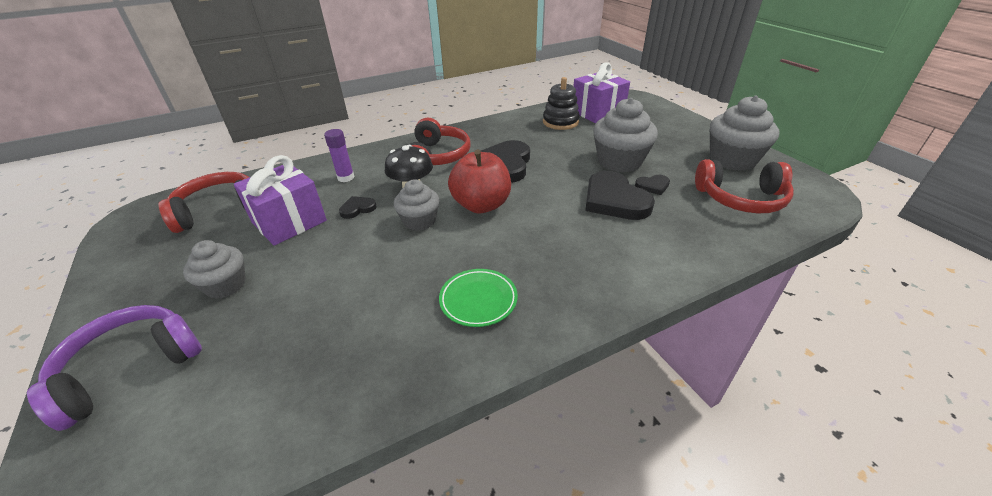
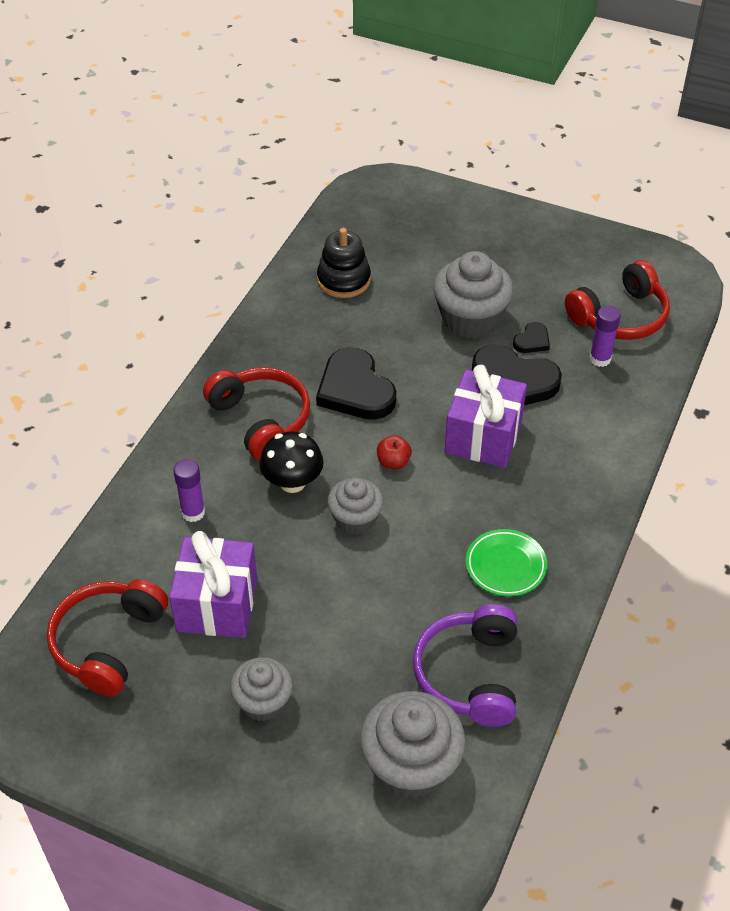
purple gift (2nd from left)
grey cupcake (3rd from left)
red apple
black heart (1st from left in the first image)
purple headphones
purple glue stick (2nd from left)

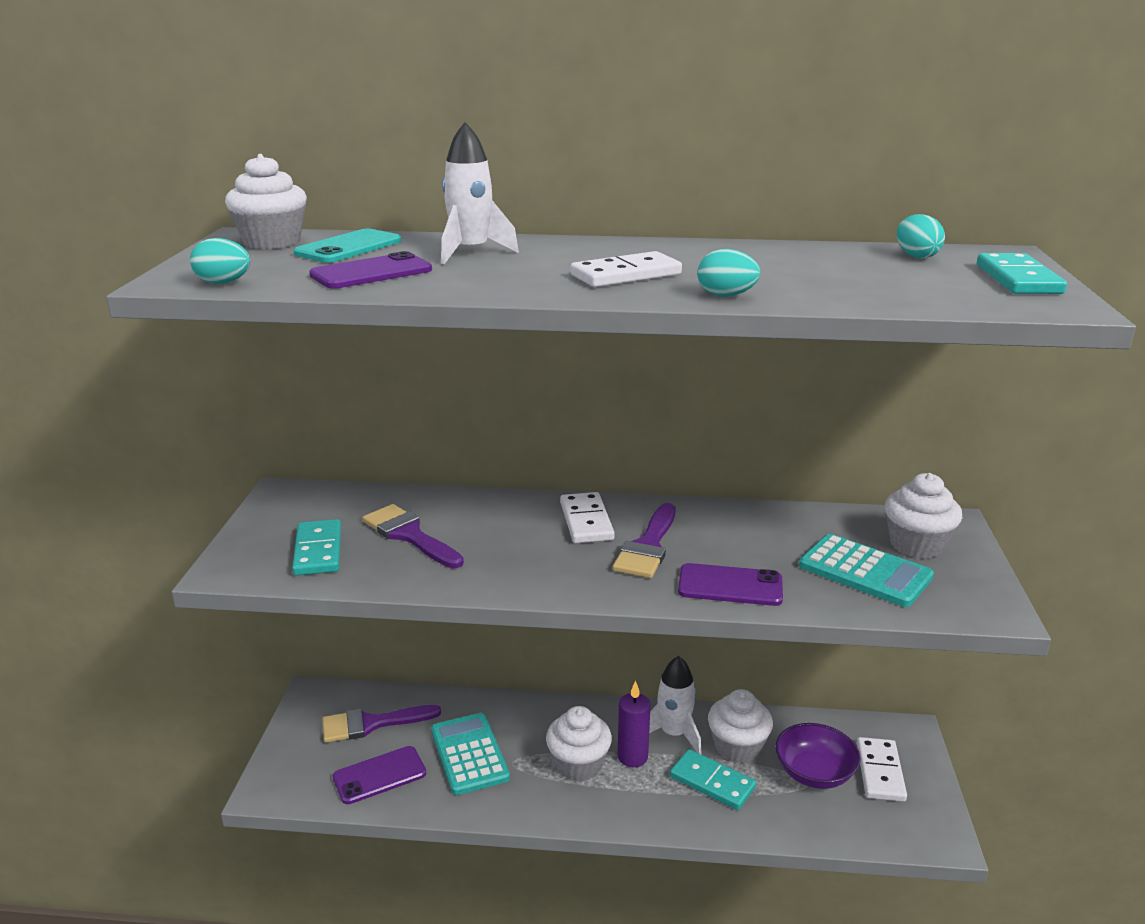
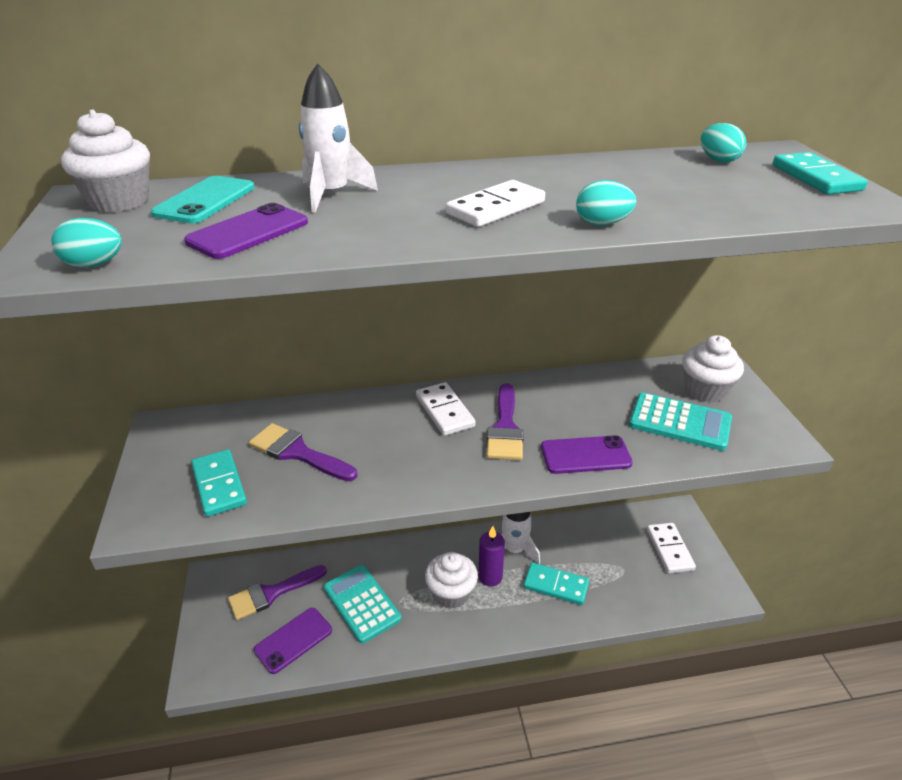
white cupcake (3rd from left in the first image)
purple bowl

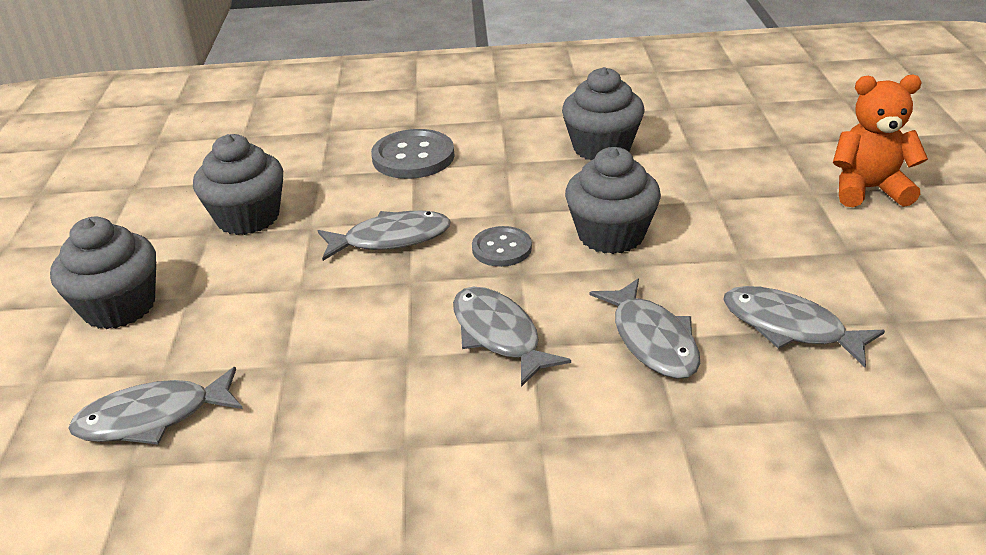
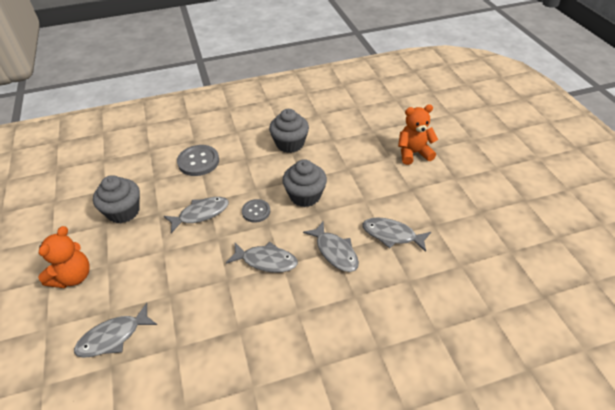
orange teddy bear (1st from left)
grey fish (3rd from left)

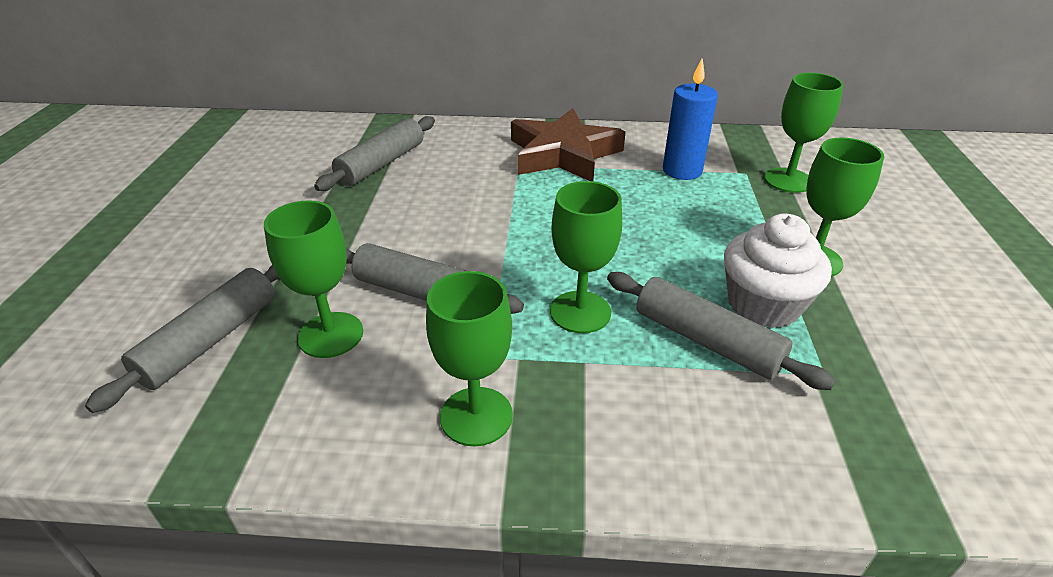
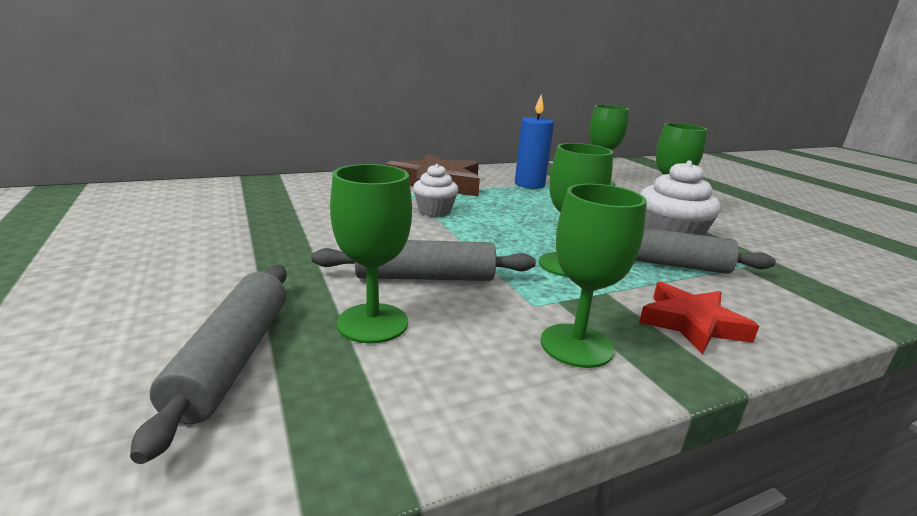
grey rolling pin (2nd from left in the first image)
white cupcake (1st from left)
red star

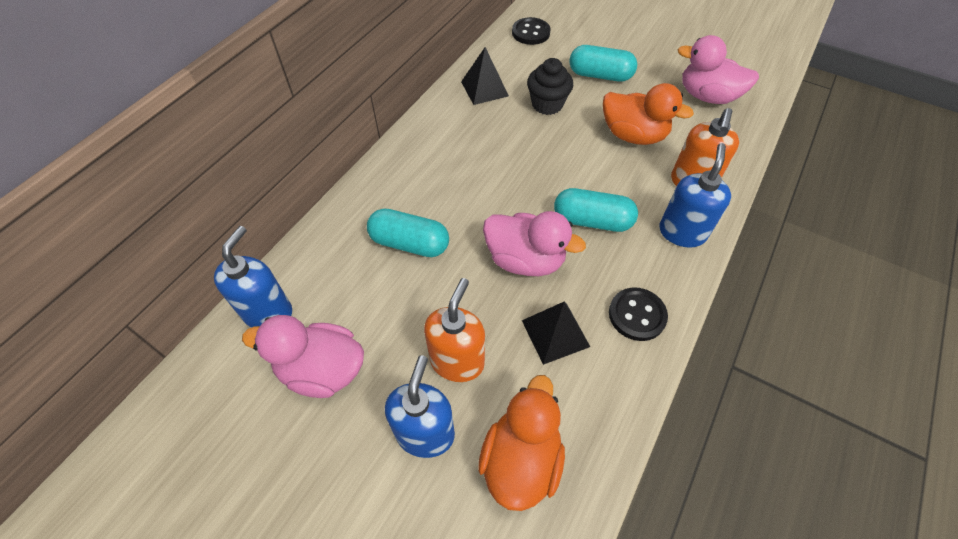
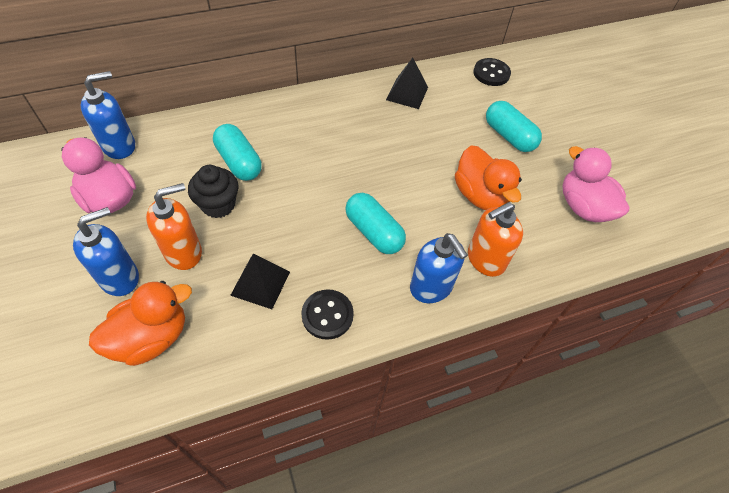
black cupcake
blue soap dispenser (3rd from left)
pink duck (2nd from left in the first image)

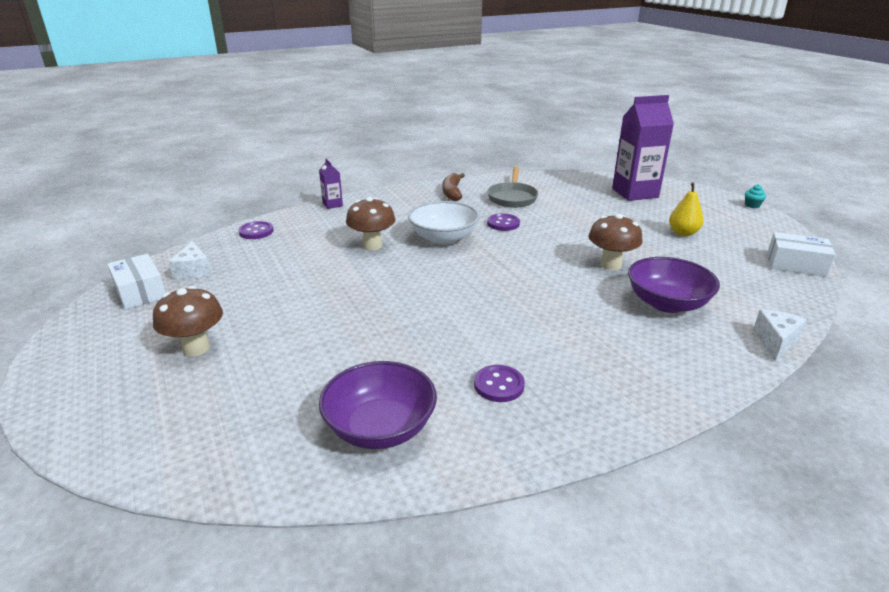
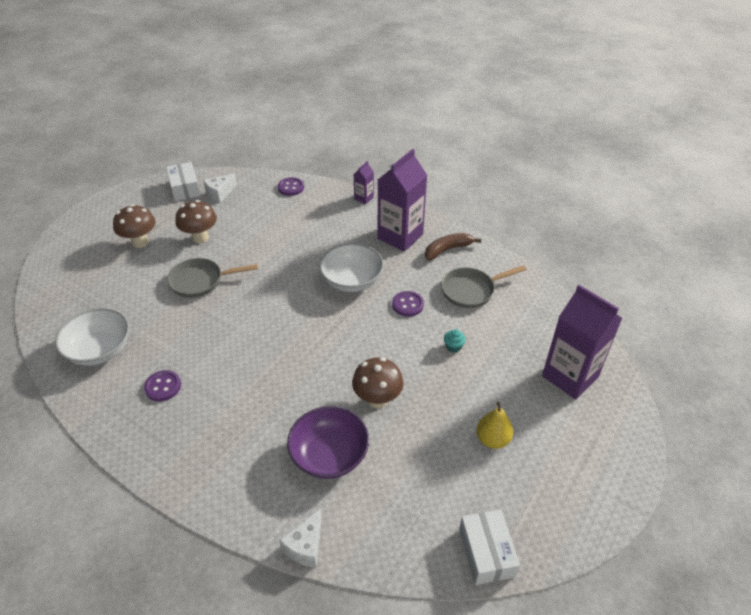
turquoise cupcake
brown mushroom (2nd from left)
white box (1st from left)
white cheese (2nd from left)
white bowl (1st from left)
purple carton (2nd from left)
grey pan (1st from left)

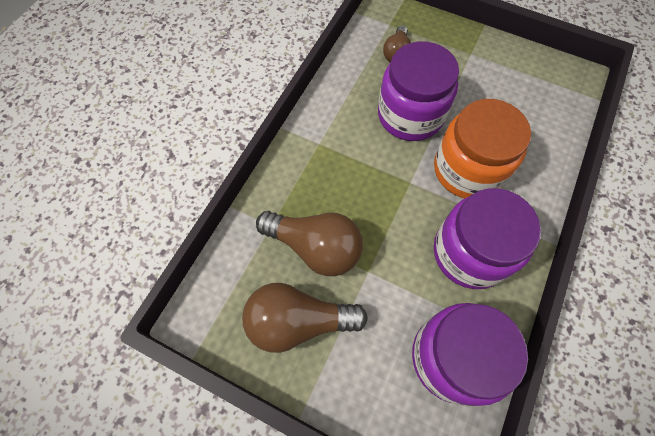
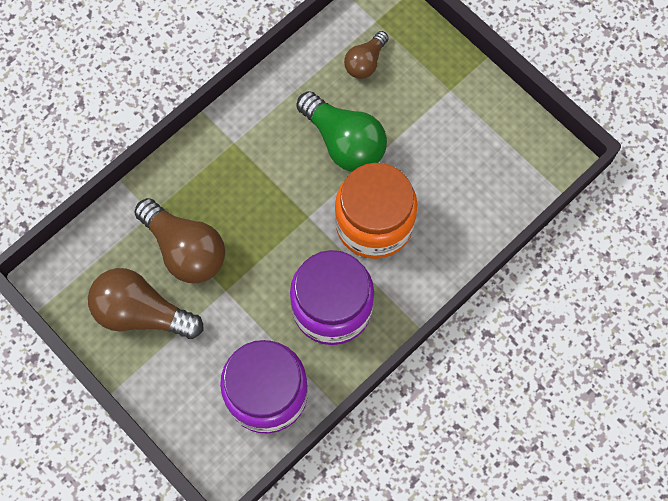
green light bulb

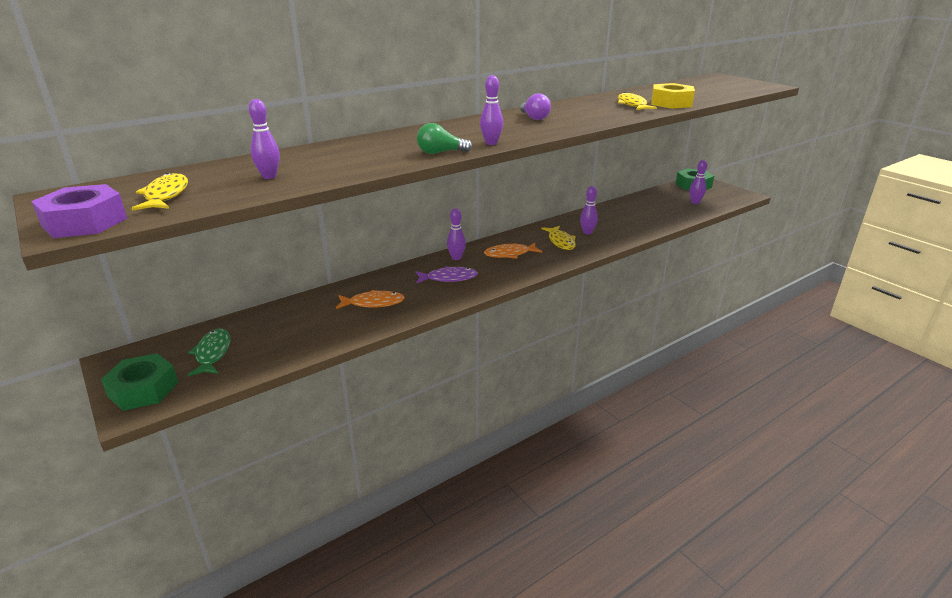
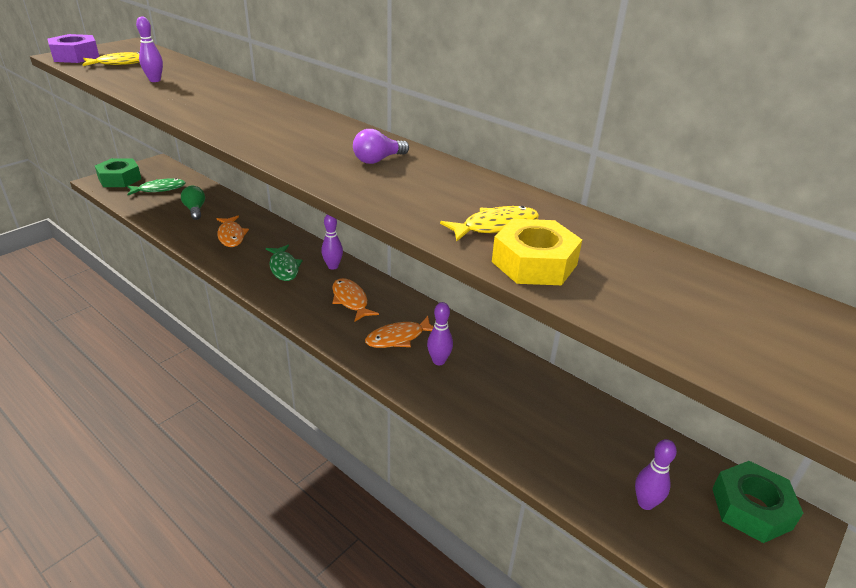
purple bowling pin (3rd from left in the first image)
green light bulb
orange fish (3rd from left)
green fish (2nd from left)

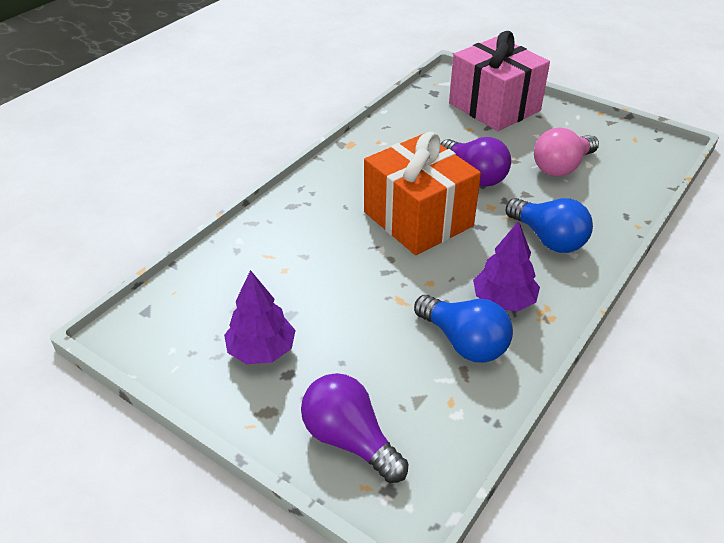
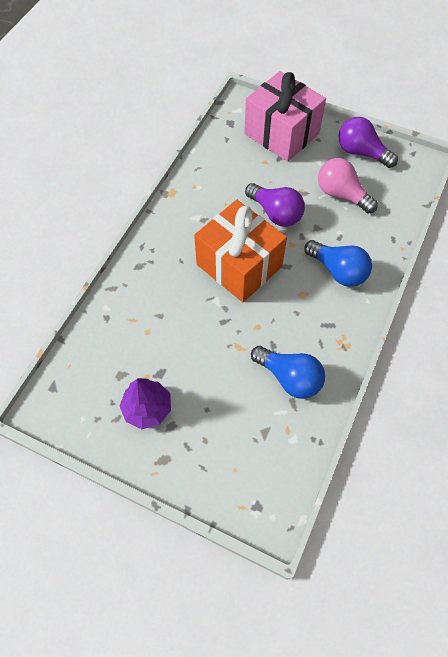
pink light bulb
purple tree (2nd from left in the first image)
purple light bulb (2nd from left)

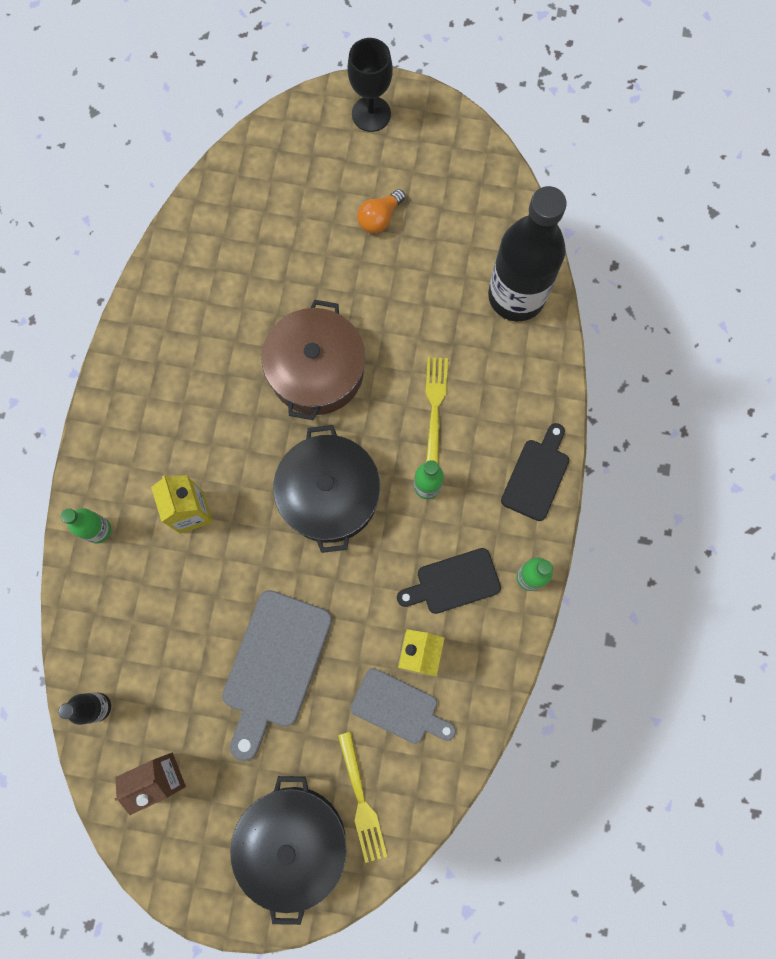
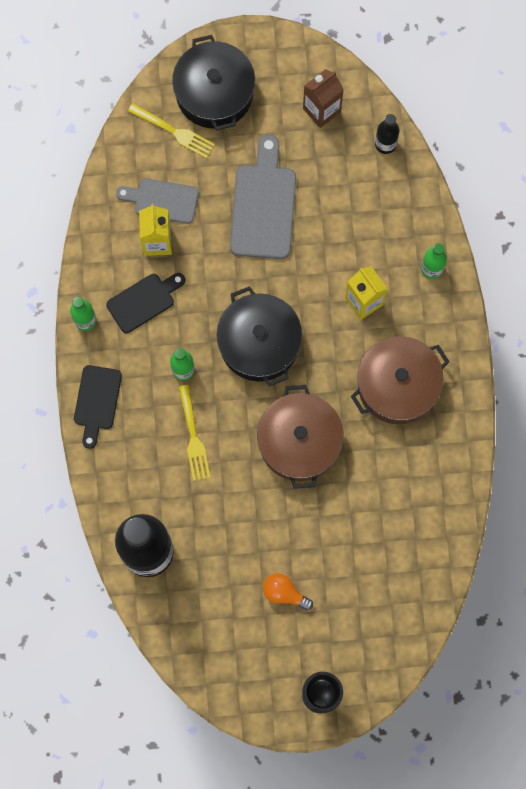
orange light bulb
yellow fork (1st from left)
brown pot (2nd from left)

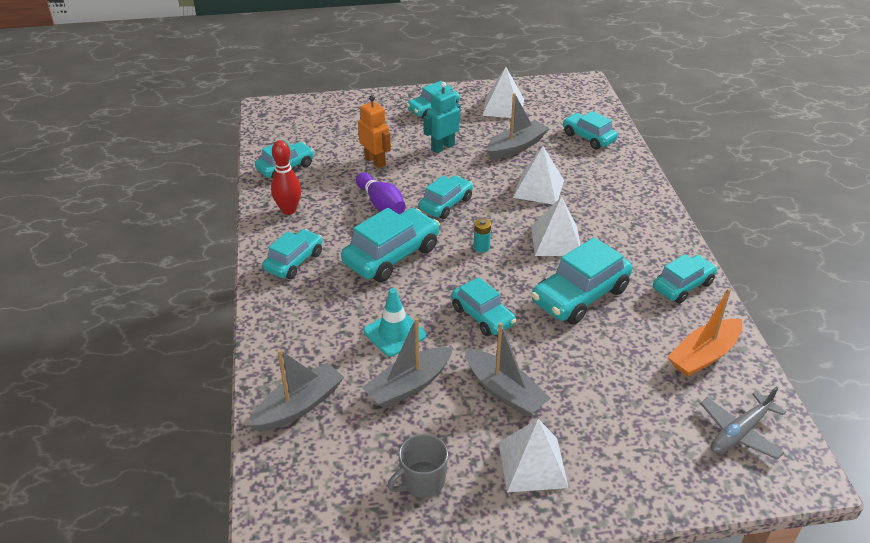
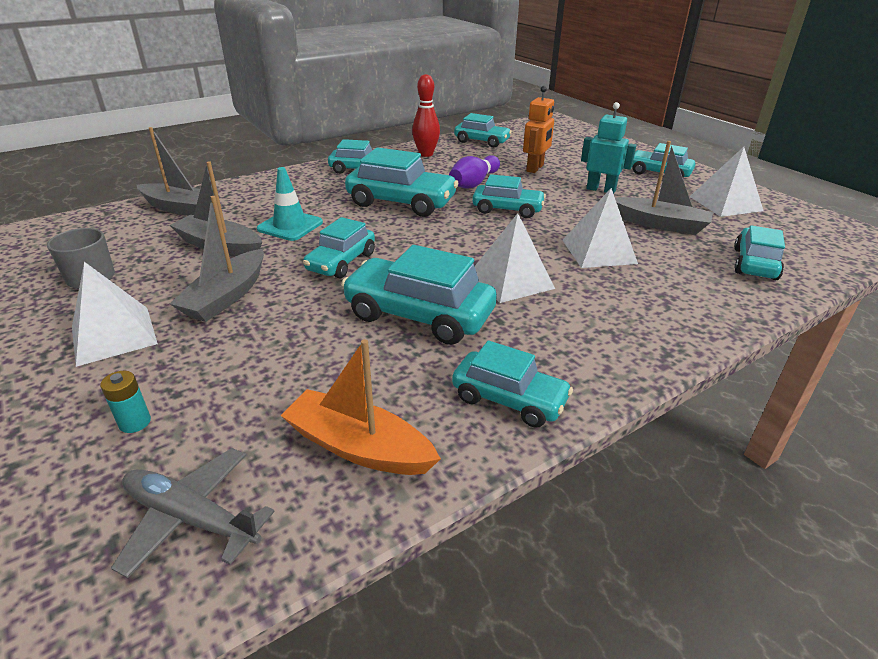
turquoise battery

